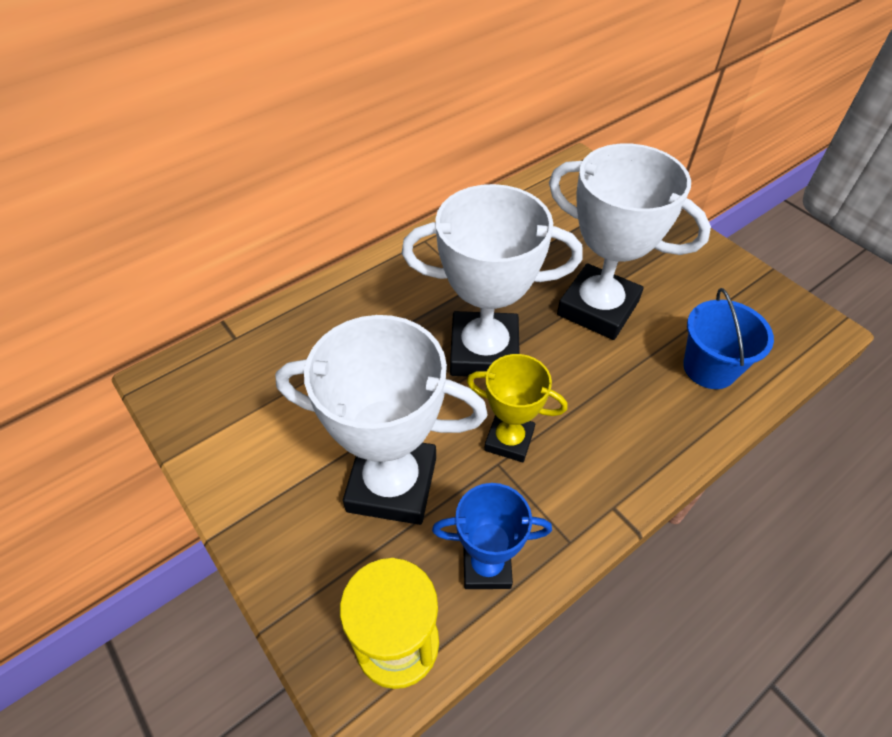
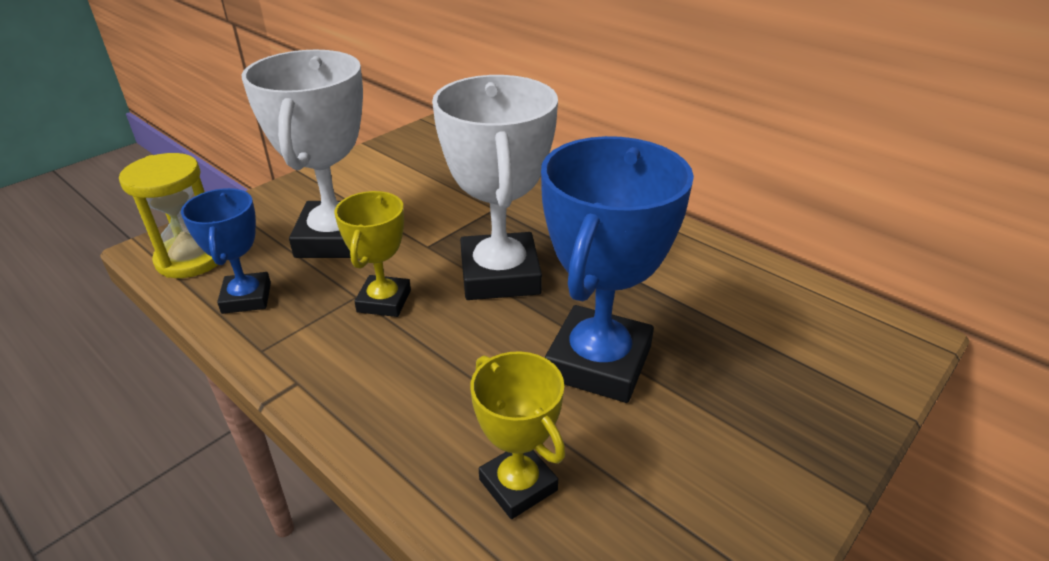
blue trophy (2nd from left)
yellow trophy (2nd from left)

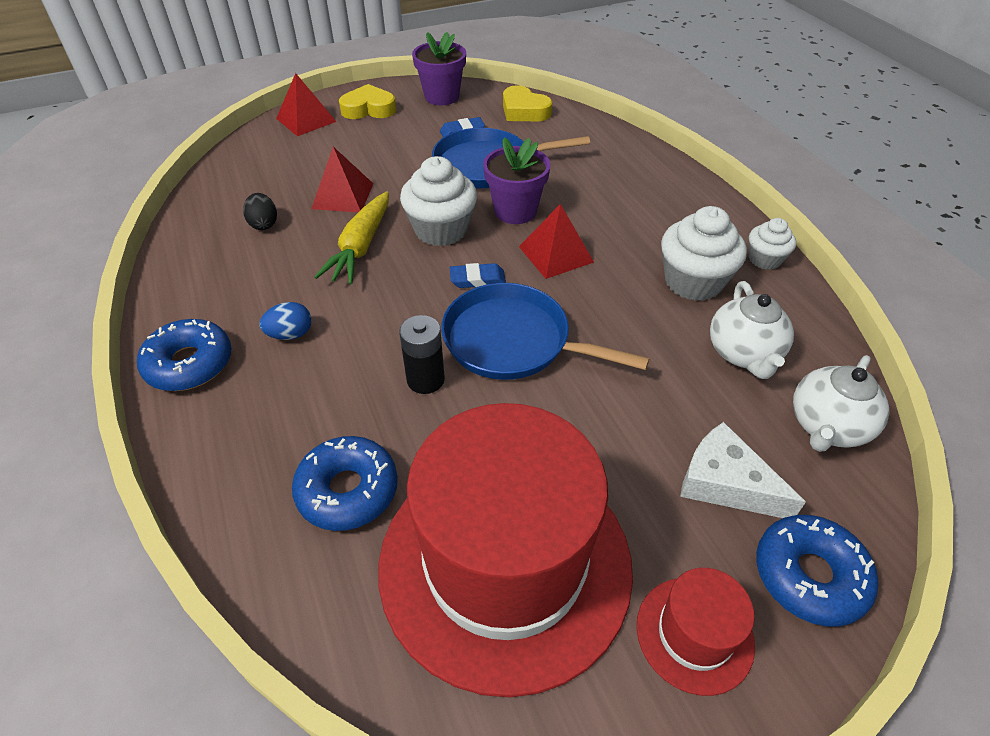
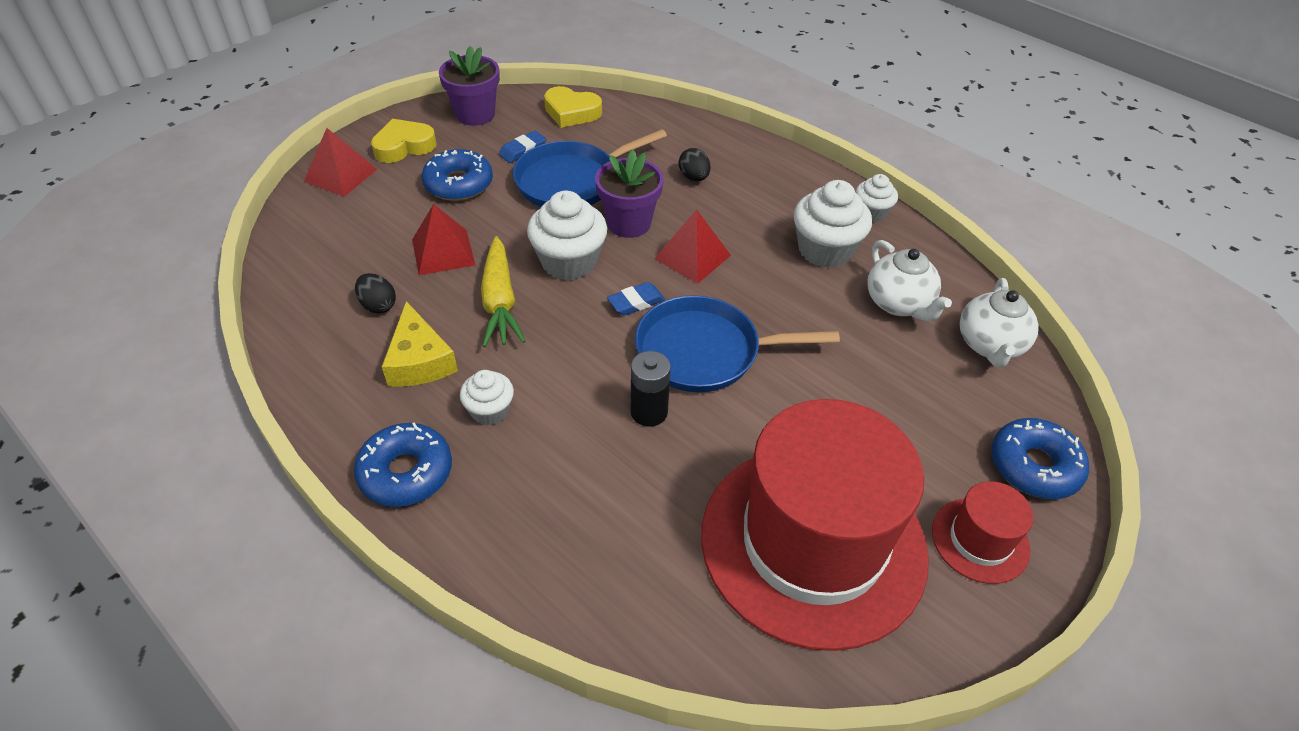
white cupcake (1st from left)
white cheese
blue donut (2nd from left)
black egg (2nd from left)
yellow cheese

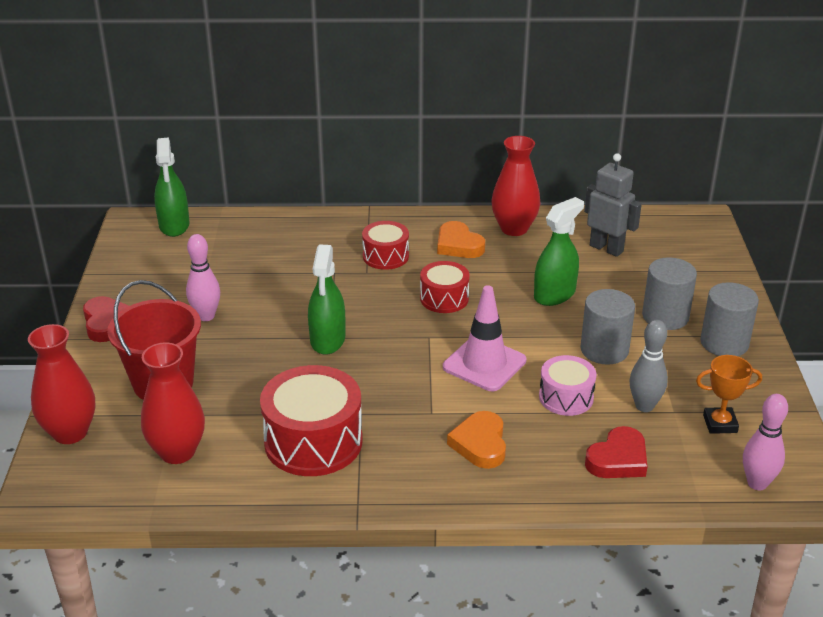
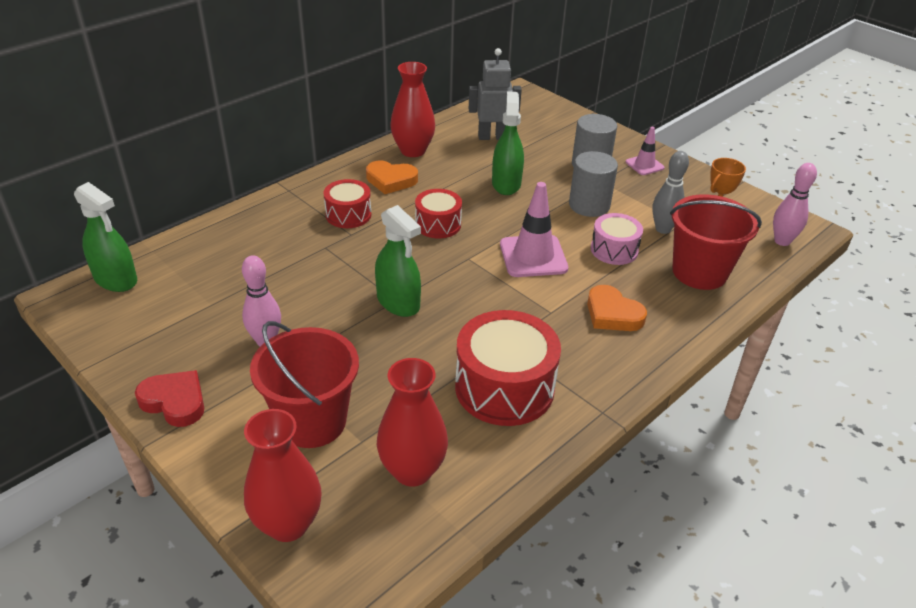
pink traffic cone (2nd from left)
red bucket (2nd from left)

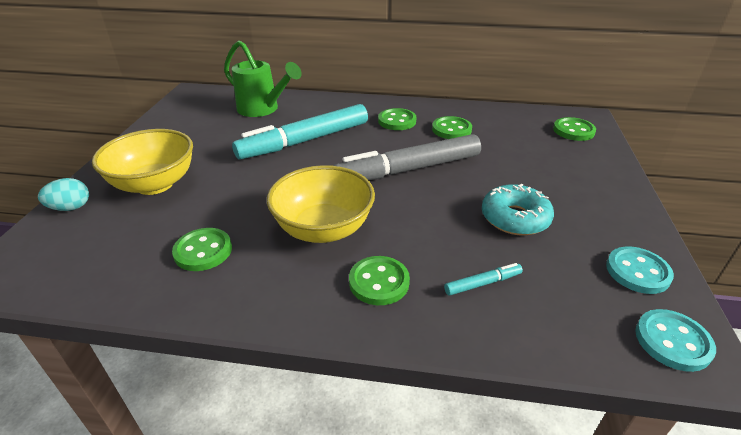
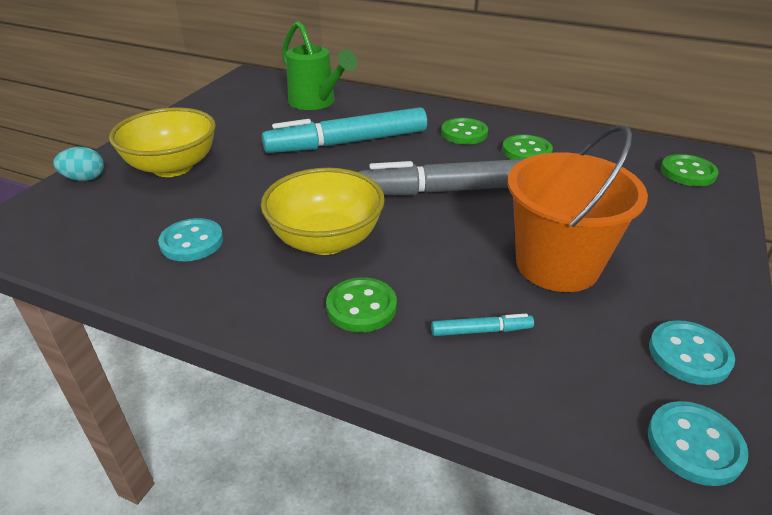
orange bucket
turquoise button (1st from left)

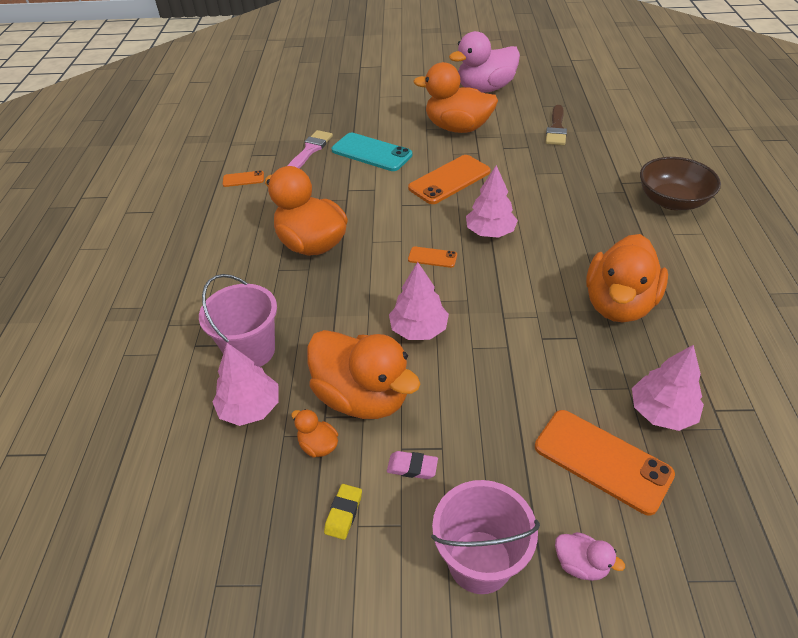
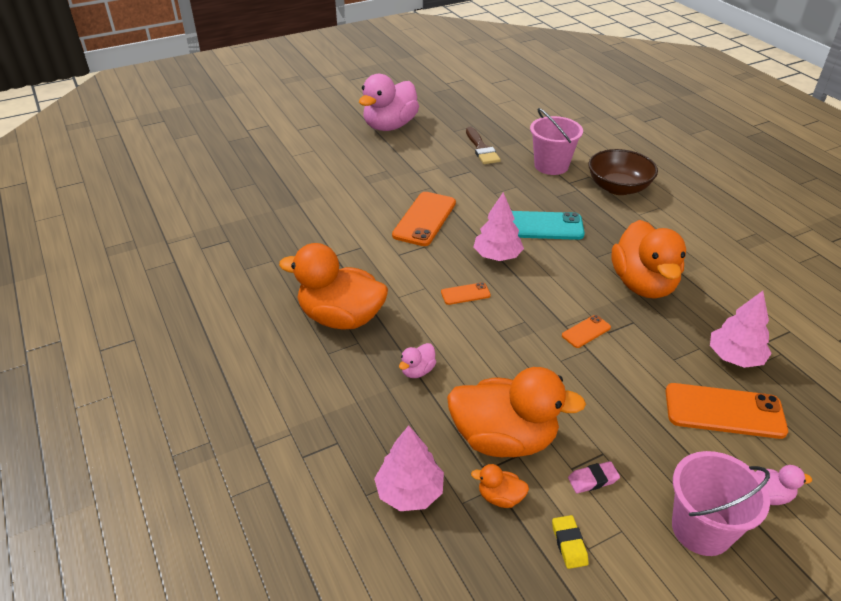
orange duck (4th from left in the first image)
pink brush
turquoise phone
orange phone (3rd from left)
pink tree (2nd from left in the first image)
pink bucket (1st from left)
pink duck (2nd from left)

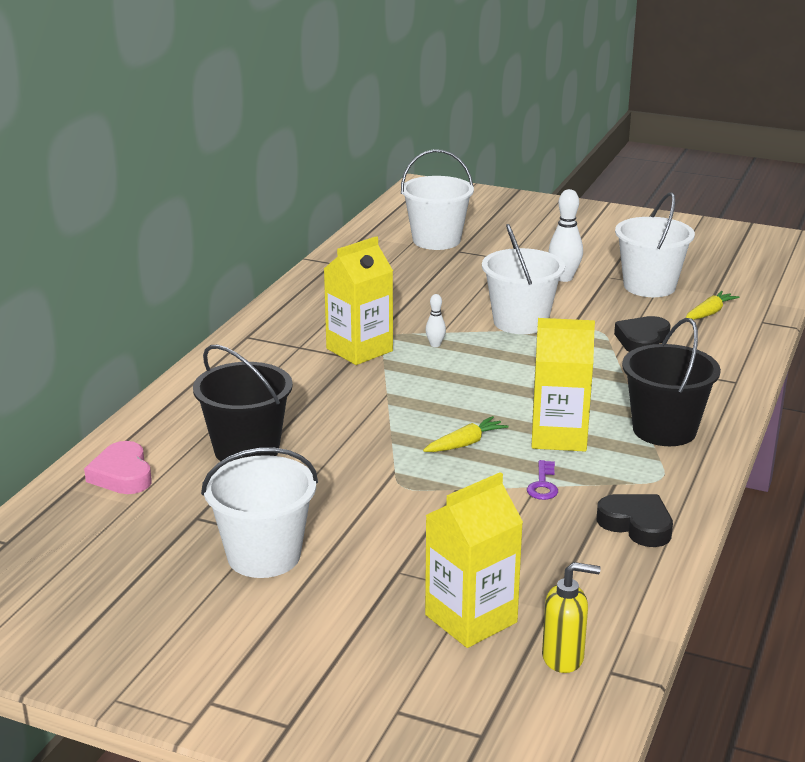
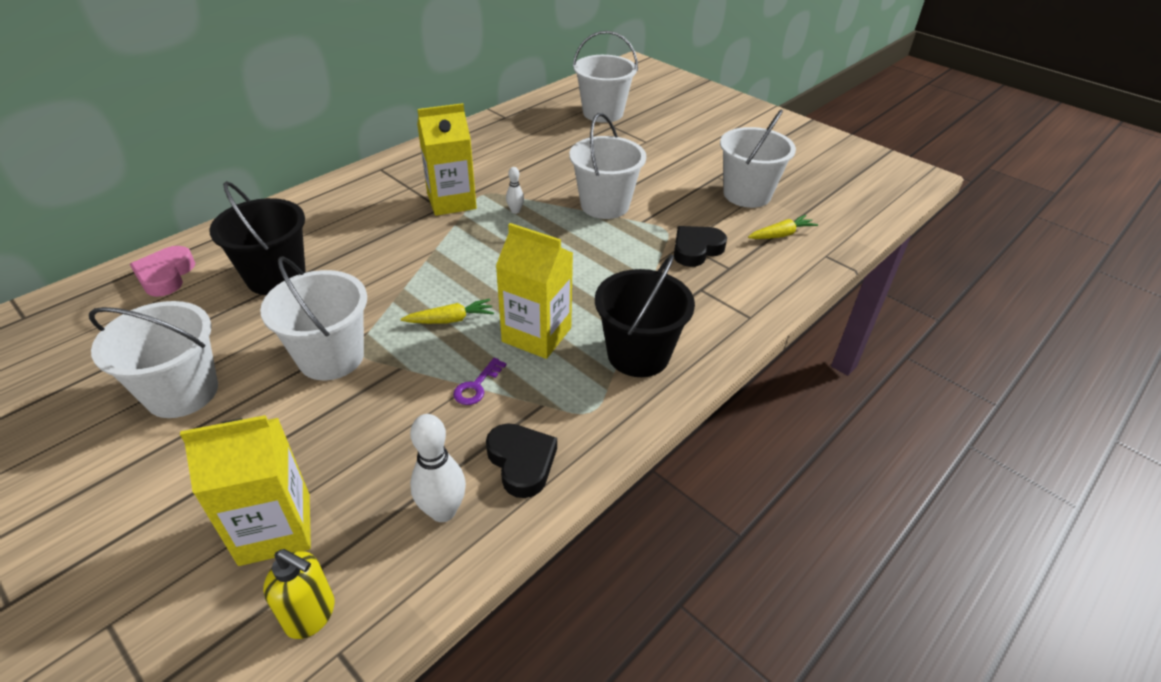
white bowling pin (1st from left)
white bucket (2nd from left)

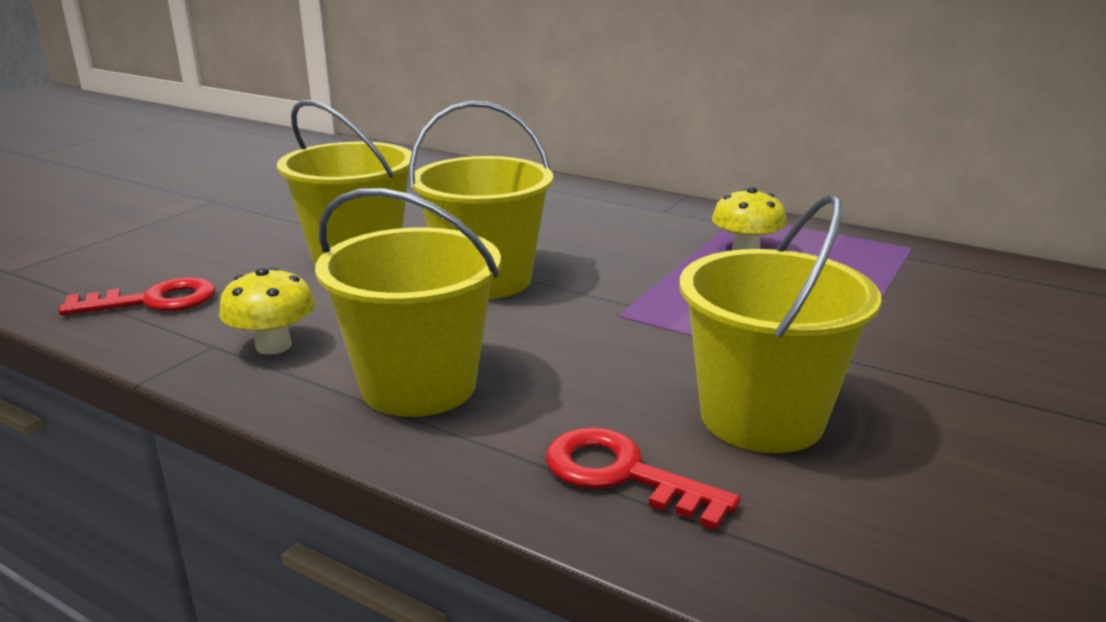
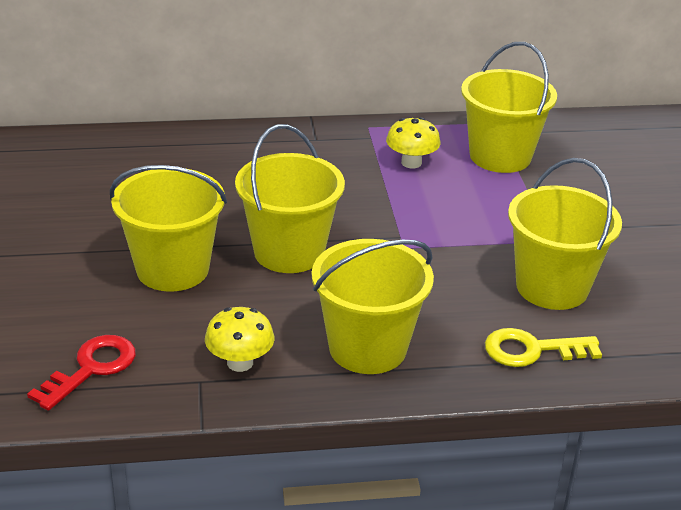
yellow key
yellow bucket (4th from left)

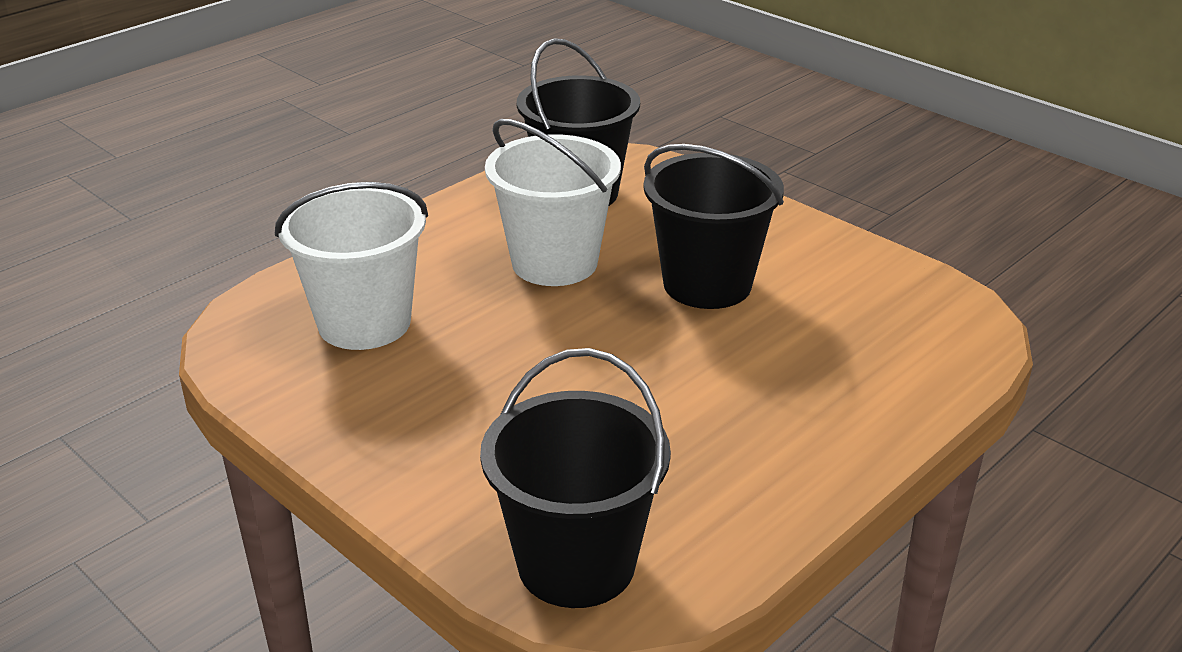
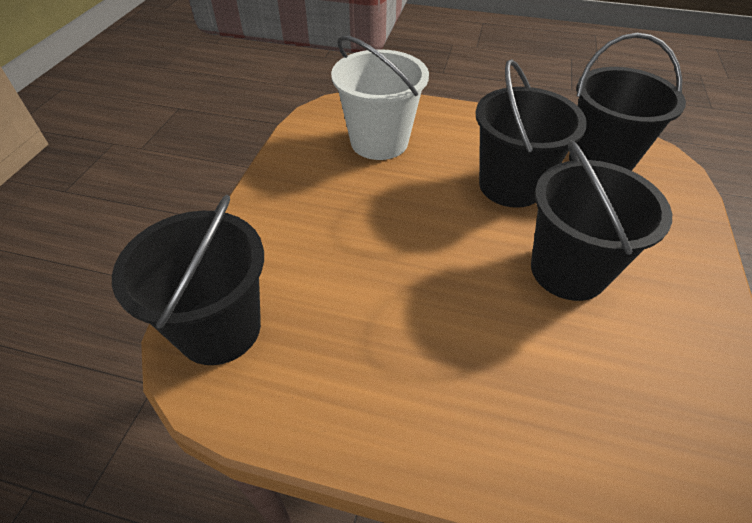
black bucket (2nd from left)

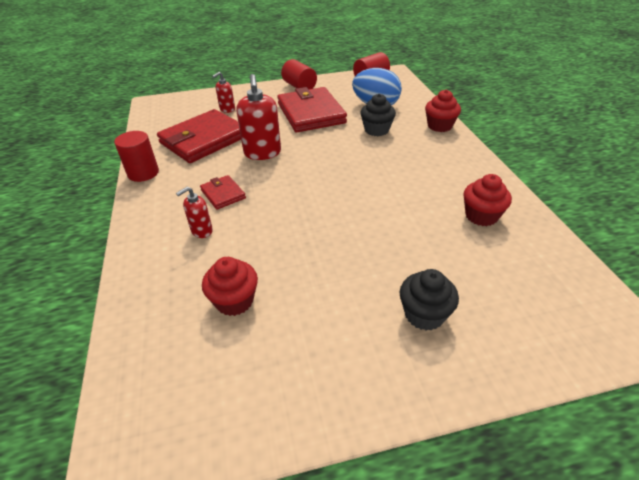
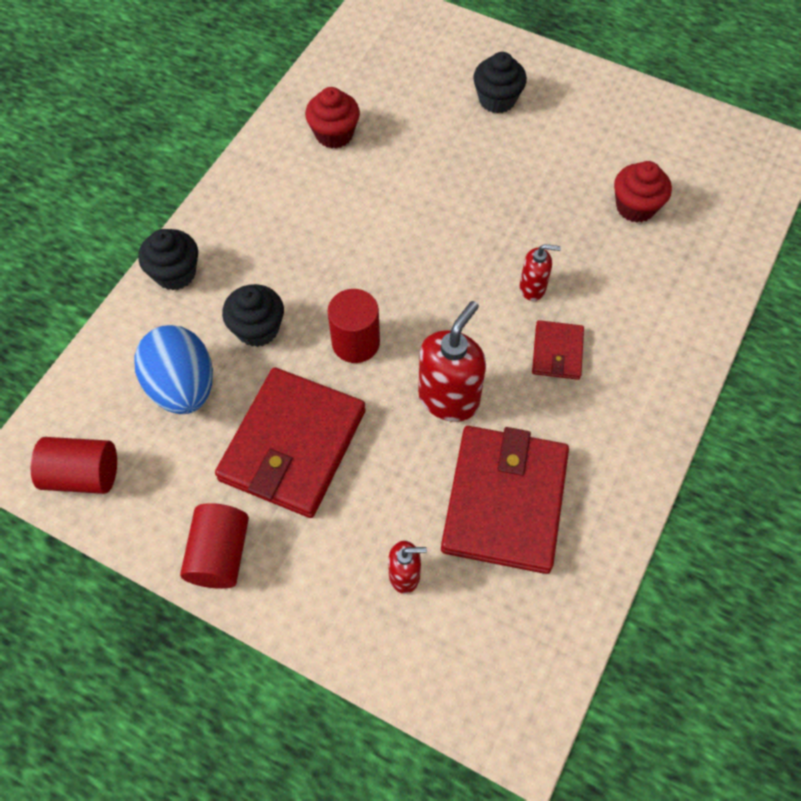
black cupcake (1st from left)
red wallet (2nd from left)
red cylinder (3rd from left)
red soap dispenser (3rd from left)

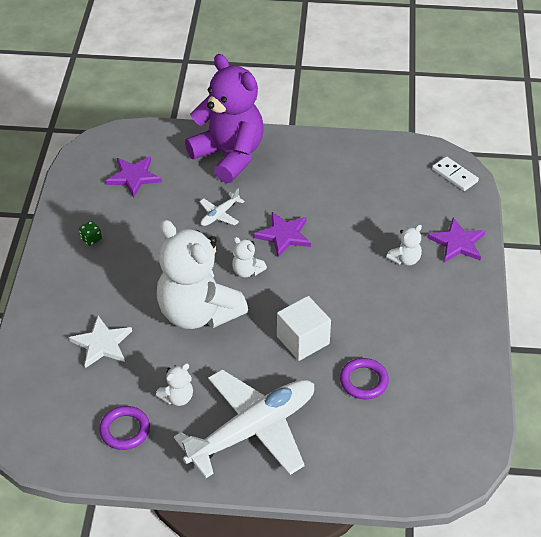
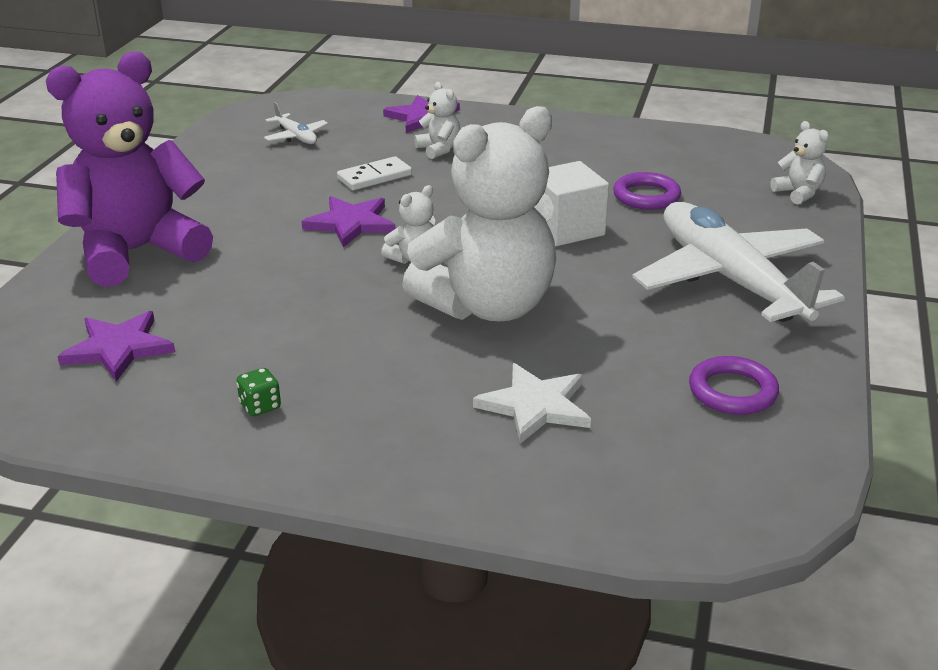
white domino
white plane (1st from left)
white teddy bear (4th from left)

